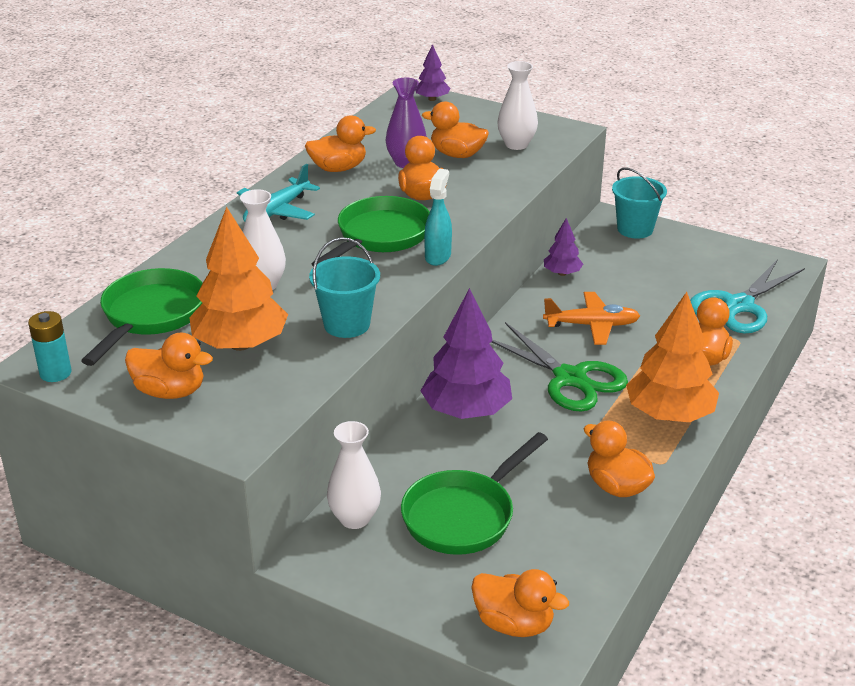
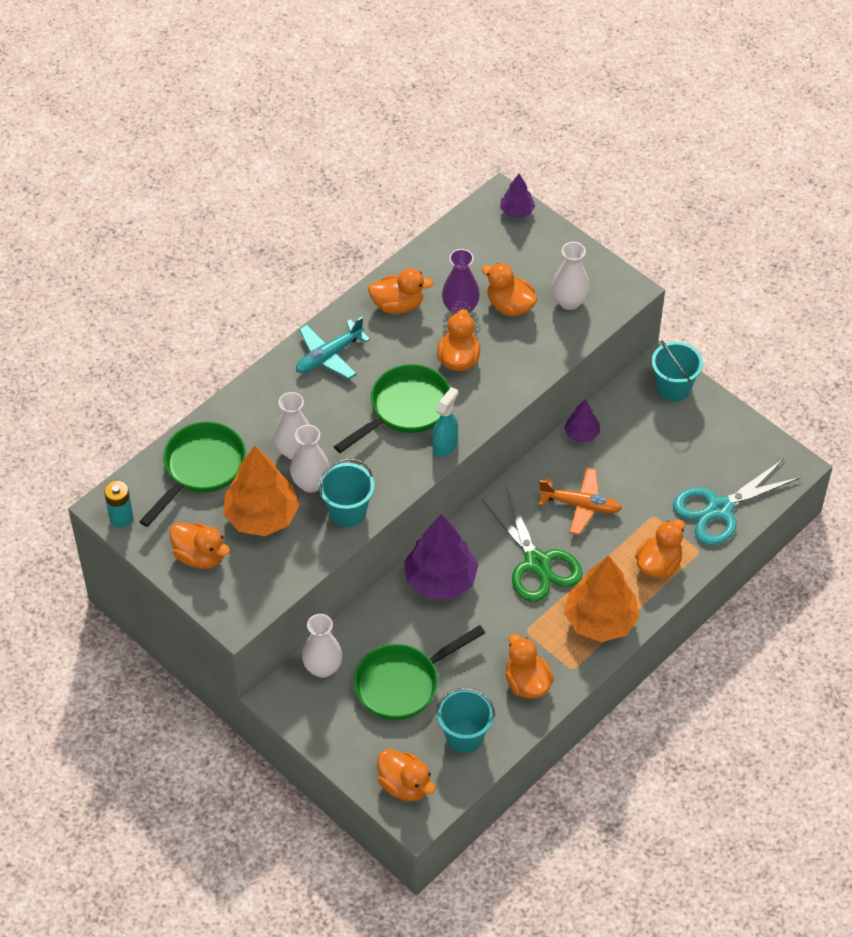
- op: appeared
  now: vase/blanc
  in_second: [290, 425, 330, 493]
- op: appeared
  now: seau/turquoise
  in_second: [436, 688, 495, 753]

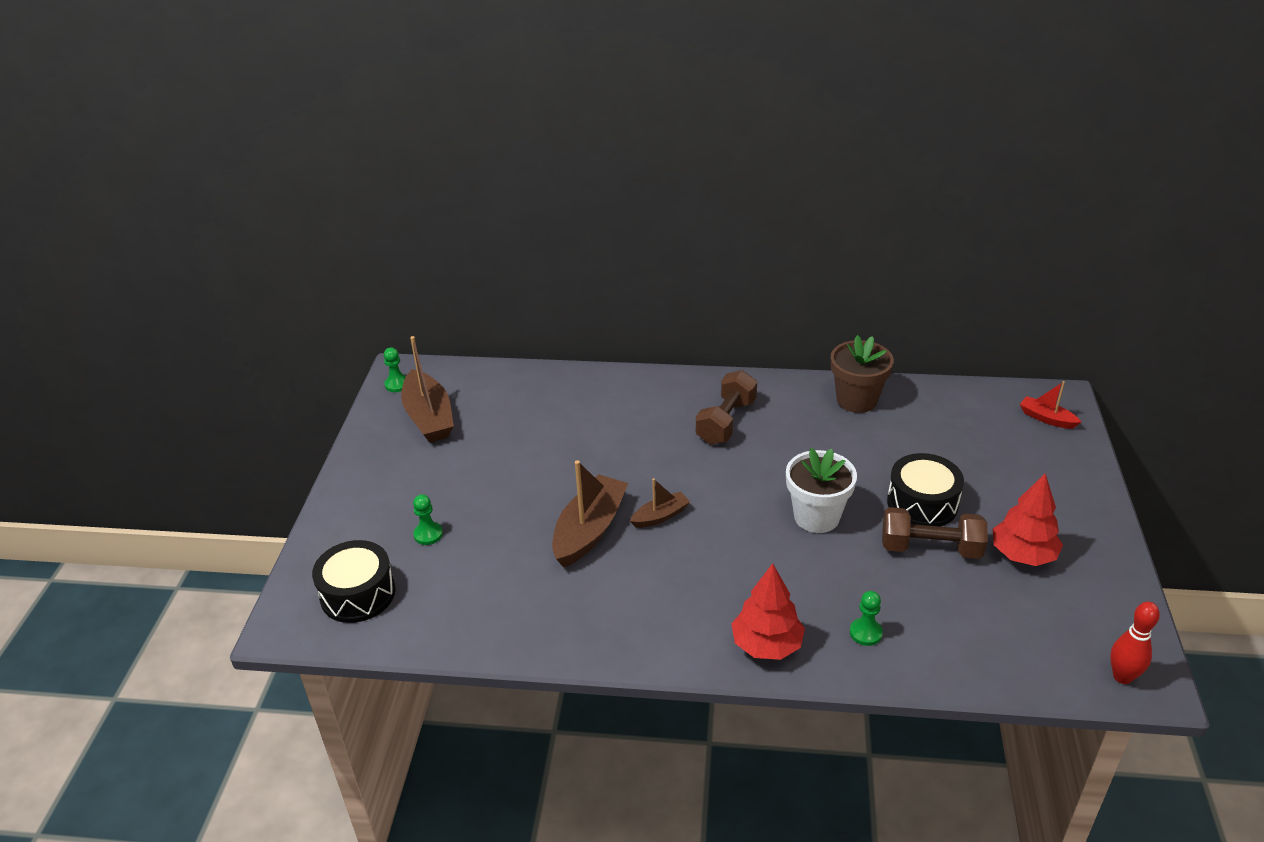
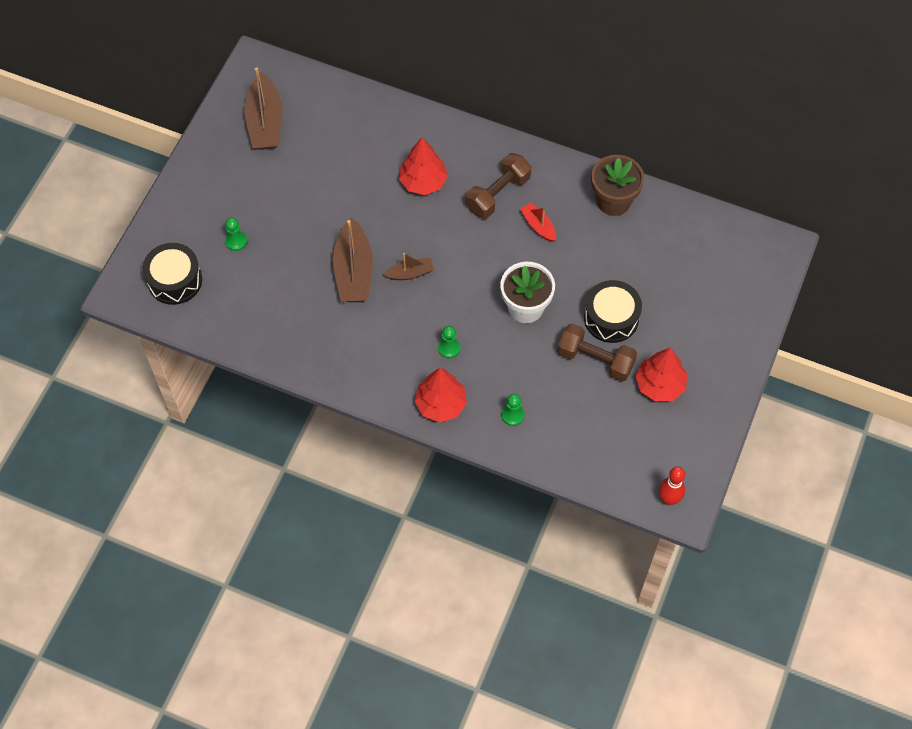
- op: relocated
  was: pion/vert
  in_first: [384, 348, 406, 392]
  in_second: [438, 326, 461, 358]
- op: relocated
  was: bateau/rouge
  in_first: [1020, 381, 1081, 429]
  in_second: [520, 203, 556, 242]
- op: spun
  was: bateau/marron
  in_first: [552, 460, 628, 567]
  in_second: [333, 218, 373, 302]
  clockwise: 135
- op: appeared
  now: arbre/rouge
  in_second: [399, 138, 448, 195]

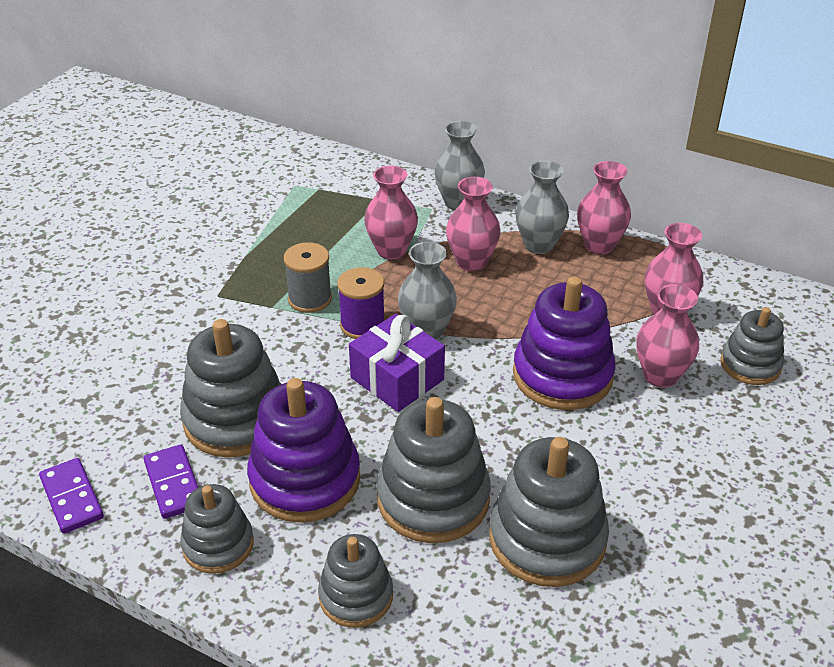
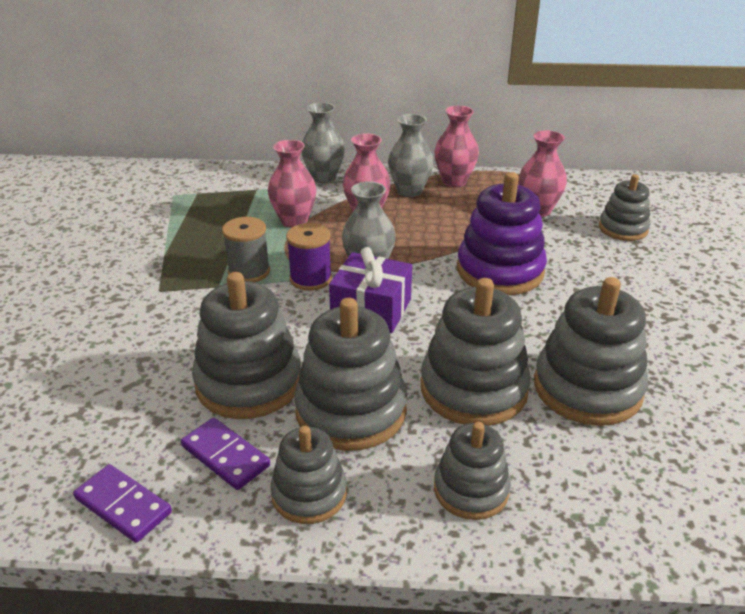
- op: missing
  was: vase/rose
  in_first: [636, 284, 699, 388]
- op: colour
  was: jouet à empiler/violet
  now: jouet à empiler/gris
  in_first: [247, 378, 361, 523]
  in_second: [294, 298, 407, 451]

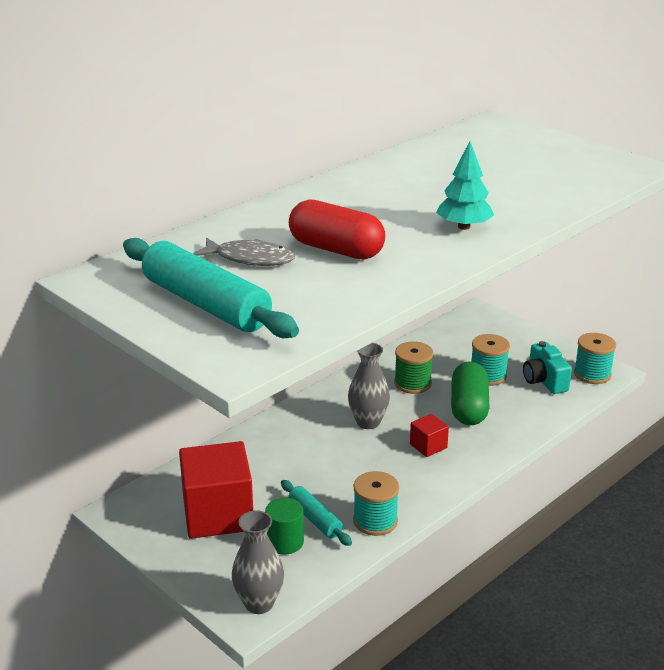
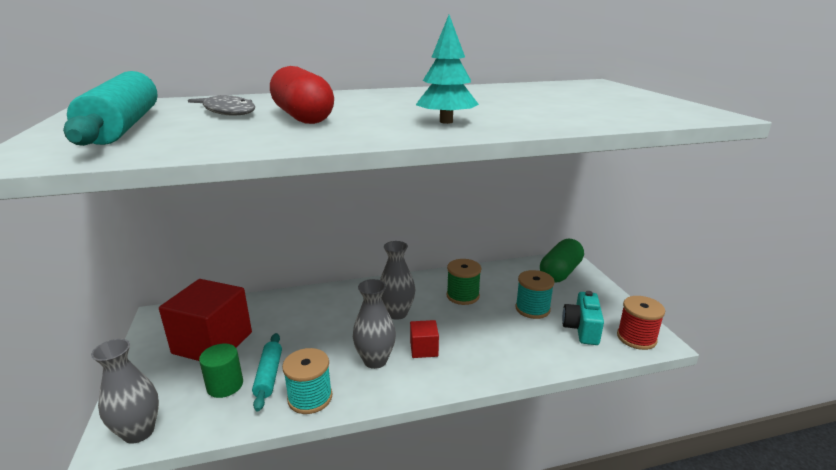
- op: colour
  was: bobine/turquoise
  now: bobine/rouge
  in_first: [574, 333, 616, 384]
  in_second: [617, 296, 665, 350]
- op: relocated
  was: gélule/vert
  in_first: [451, 361, 490, 425]
  in_second: [540, 238, 584, 283]
- op: appeared
  now: vase/gris
  in_second: [353, 279, 396, 369]

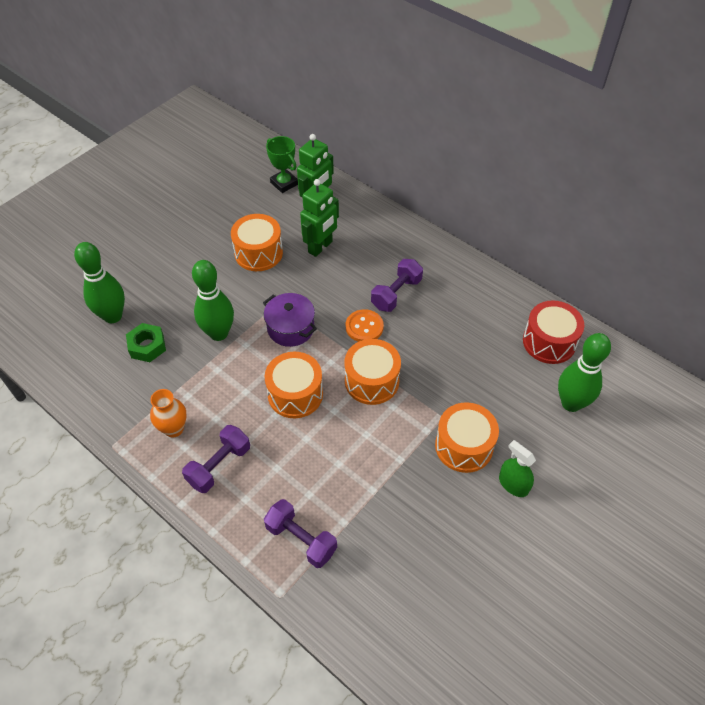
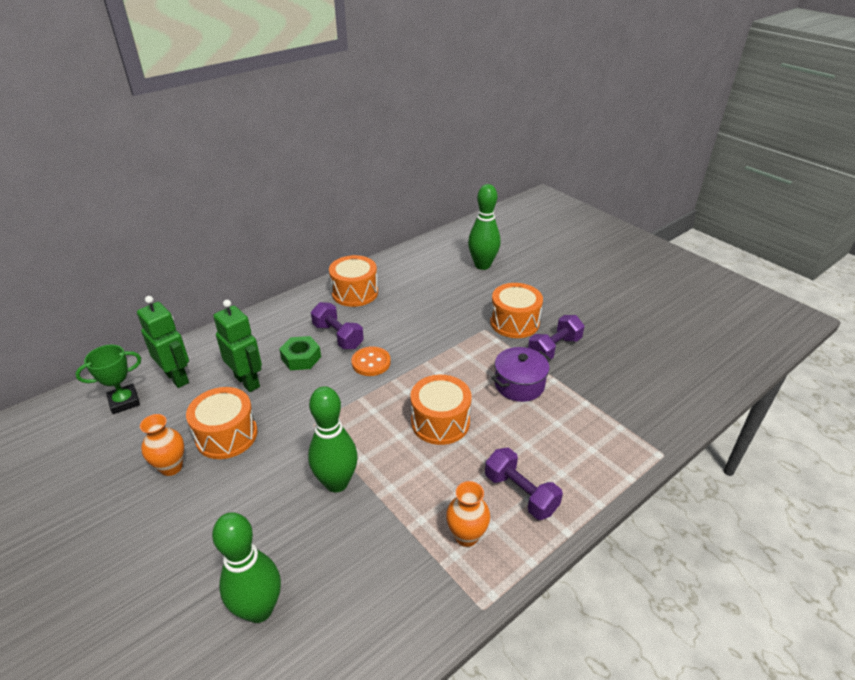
- op: relocated
  was: marmite/violet
  in_first: [263, 293, 317, 347]
  in_second: [491, 347, 551, 402]
- op: missing
  was: tambour/rouge
  in_first: [523, 300, 584, 364]
- op: relocated
  was: écrou/vert
  in_first: [126, 323, 166, 362]
  in_second: [279, 336, 321, 370]
- op: relocated
  was: tambour/orange
  in_first: [344, 339, 401, 405]
  in_second: [329, 255, 378, 307]
- op: missing
  was: vaporisateur/vert
  in_first: [499, 440, 536, 497]
- op: relocated
  was: haltère/violet
  in_first: [264, 499, 337, 568]
  in_second: [528, 315, 585, 359]
- op: appeared
  now: vase/orange
  in_second: [140, 414, 184, 476]

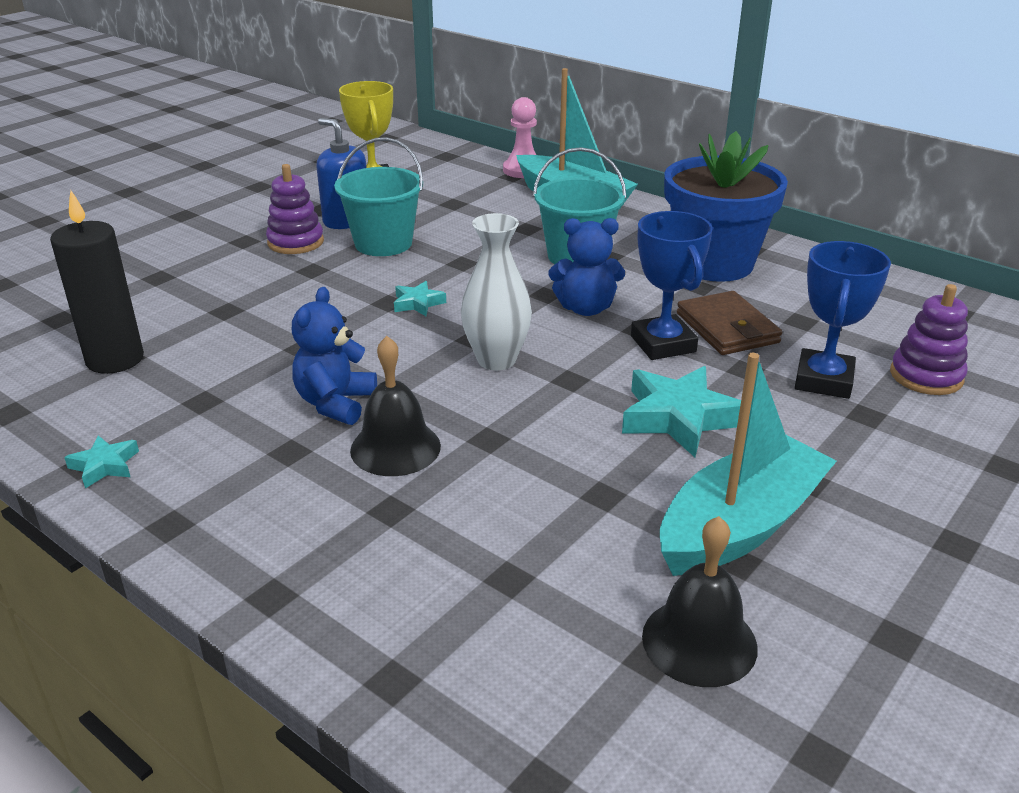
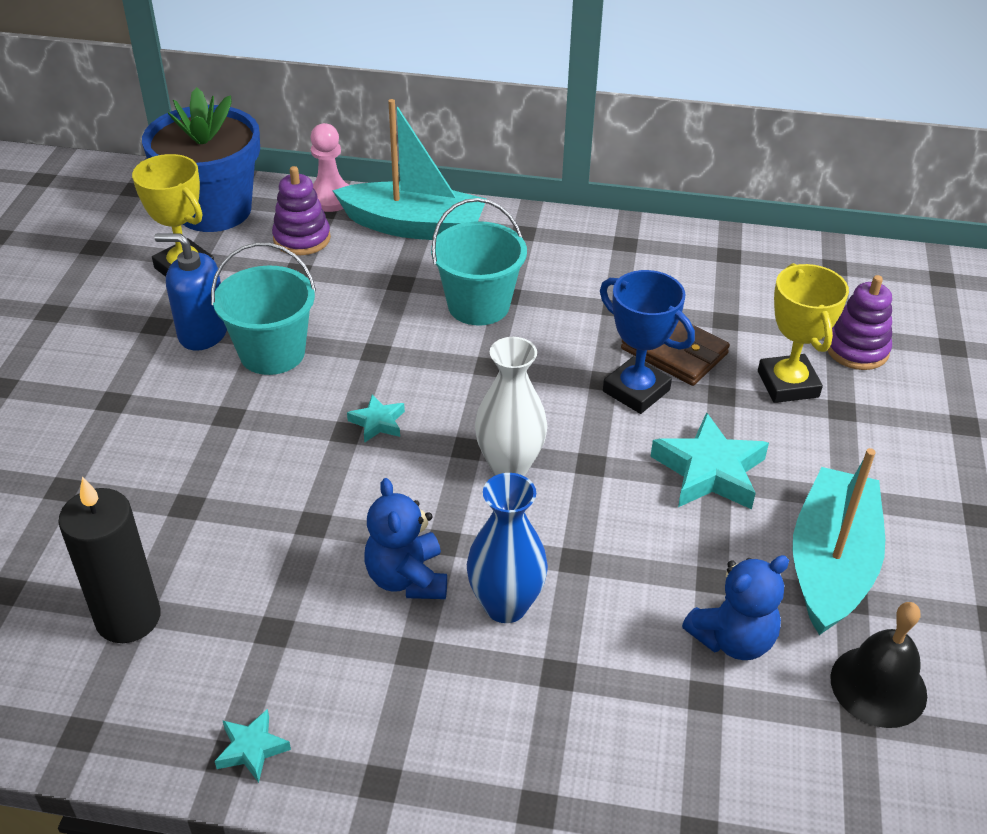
- op: relocated
  was: pot de fleurs/bleu
  in_first: [664, 131, 788, 282]
  in_second: [142, 87, 260, 232]
- op: relocated
  was: jouet à empiler/violet
  in_first: [266, 164, 324, 254]
  in_second: [272, 166, 331, 255]
- op: relocated
  was: ours en peluche/bleu
  in_first: [549, 218, 625, 316]
  in_second: [682, 555, 789, 660]
- op: colour
  was: trophée/bleu
  now: trophée/jaune
  in_first: [795, 241, 891, 399]
  in_second: [758, 263, 849, 403]
- op: exchanged
  was: cloche/noir
  now: vase/bleu
  in_first: [350, 336, 441, 476]
  in_second: [467, 473, 548, 623]

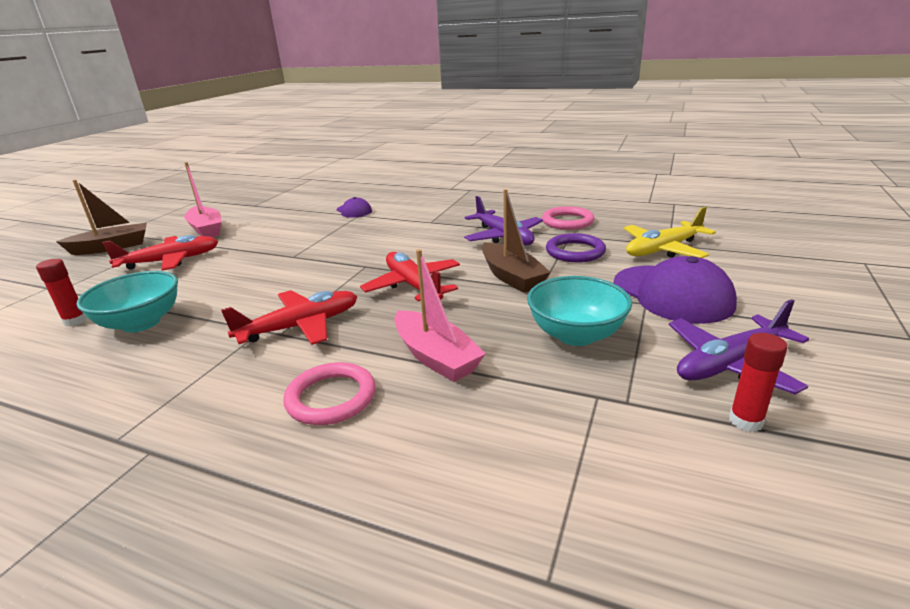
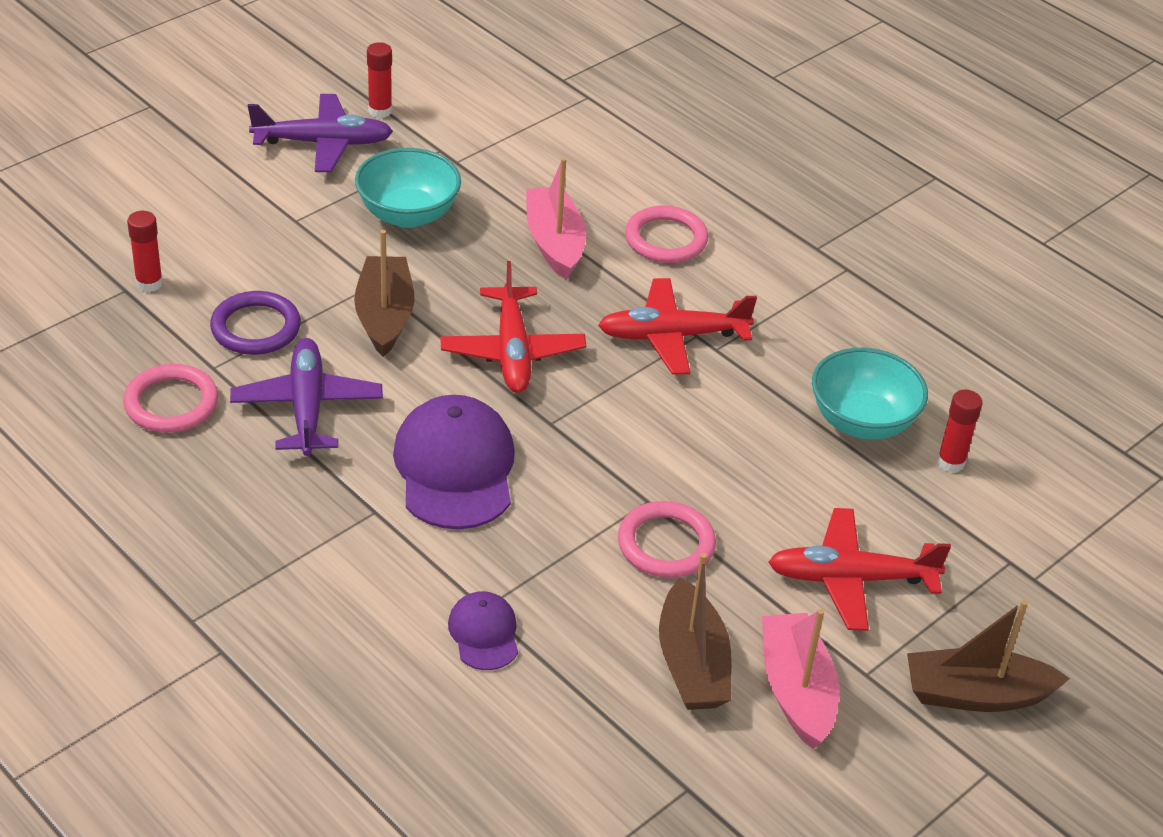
- op: exchanged
  was: avion/jaune
  now: bâton de colle/rouge
  in_first: [624, 207, 716, 258]
  in_second: [127, 211, 163, 292]
- op: relocated
  was: casquette/violet
  in_first: [614, 256, 737, 324]
  in_second: [393, 395, 515, 529]
- op: appeared
  now: anneau/rose
  in_second: [618, 501, 716, 578]
- op: appeared
  now: bateau/marron
  in_second: [659, 553, 732, 710]

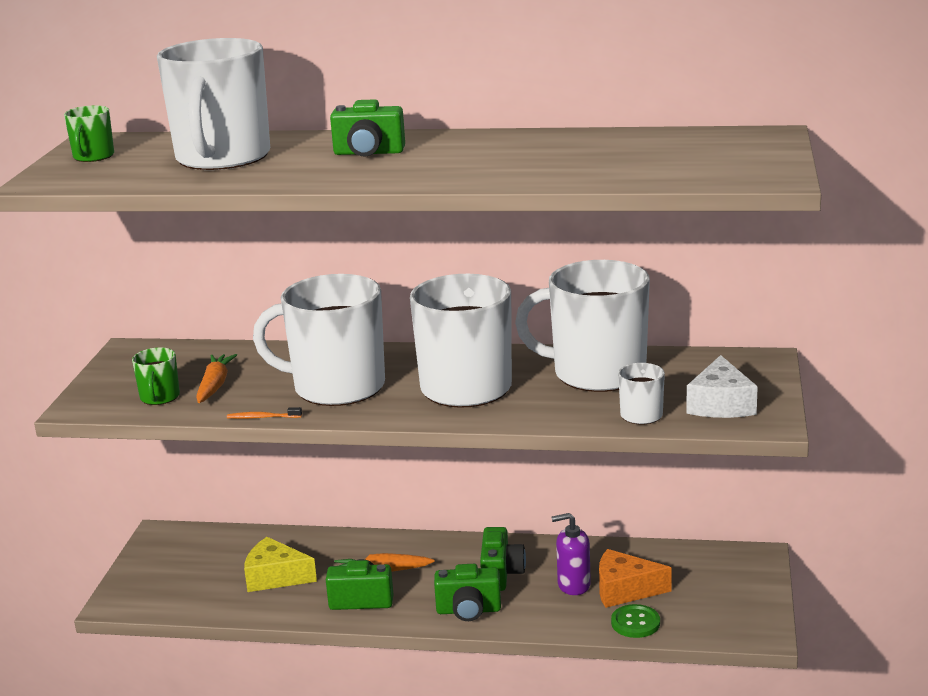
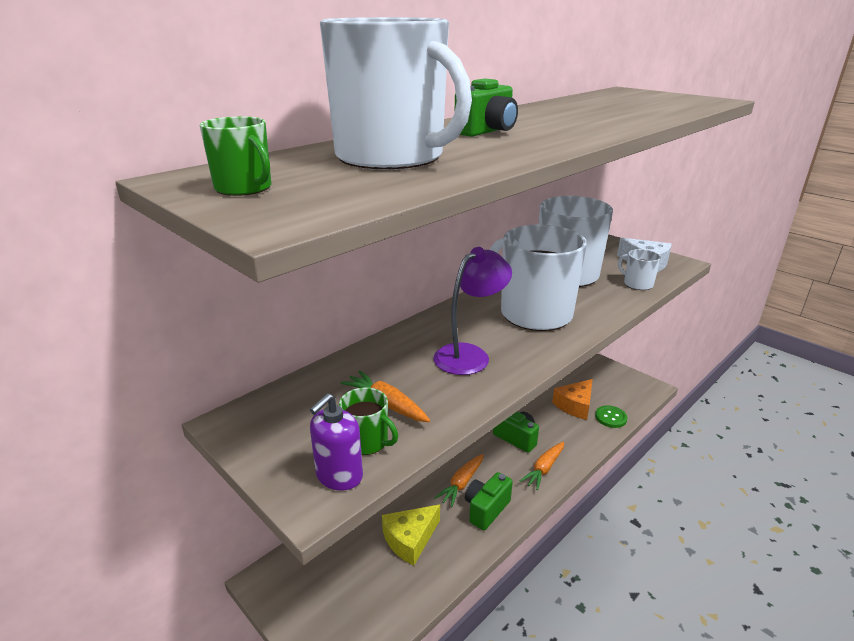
- op: exchanged
  was: tasse/blanc
  now: lampe/violet
  in_first: [253, 274, 385, 406]
  in_second: [434, 247, 512, 375]
- op: missing
  was: brosse à dents/orange
  in_first: [227, 407, 302, 419]
- op: relocated
  was: distributeur de savon/violet
  in_first: [551, 513, 591, 595]
  in_second: [310, 393, 363, 491]
- op: exchanged
  was: appareil photo/vert
  now: carotte/orange
  in_first: [434, 564, 501, 621]
  in_second: [520, 442, 564, 490]

